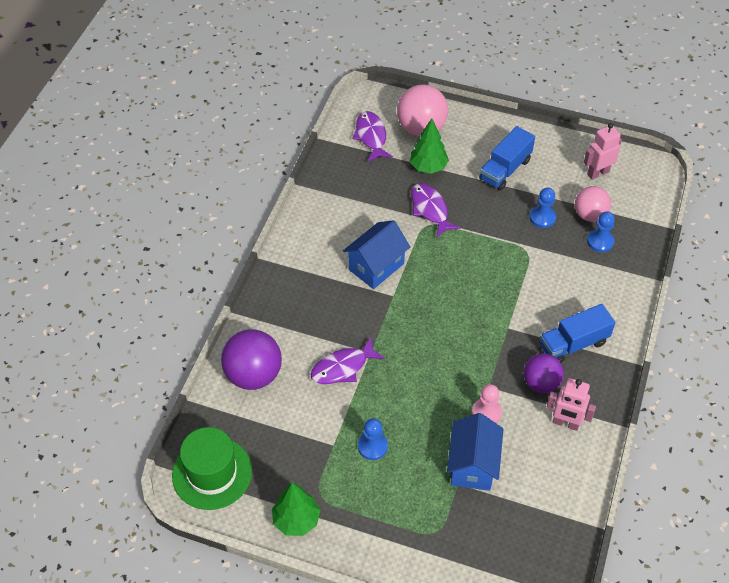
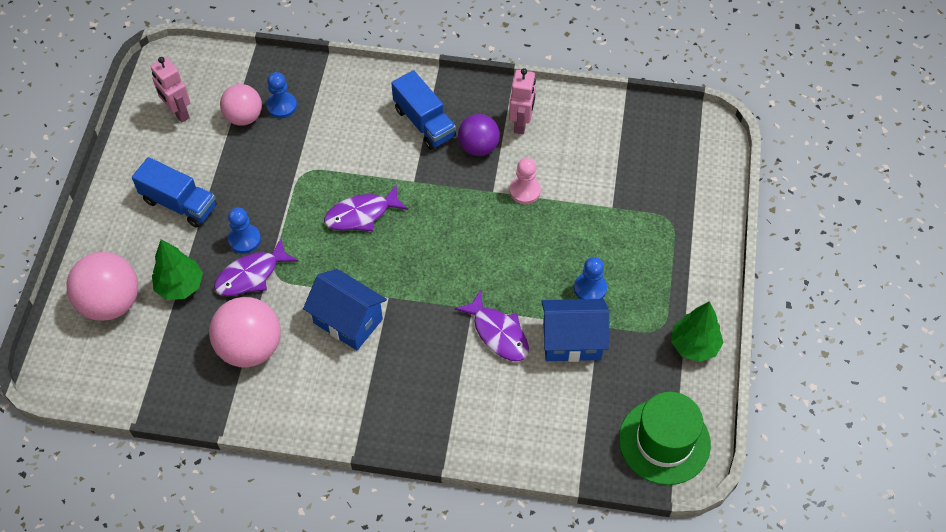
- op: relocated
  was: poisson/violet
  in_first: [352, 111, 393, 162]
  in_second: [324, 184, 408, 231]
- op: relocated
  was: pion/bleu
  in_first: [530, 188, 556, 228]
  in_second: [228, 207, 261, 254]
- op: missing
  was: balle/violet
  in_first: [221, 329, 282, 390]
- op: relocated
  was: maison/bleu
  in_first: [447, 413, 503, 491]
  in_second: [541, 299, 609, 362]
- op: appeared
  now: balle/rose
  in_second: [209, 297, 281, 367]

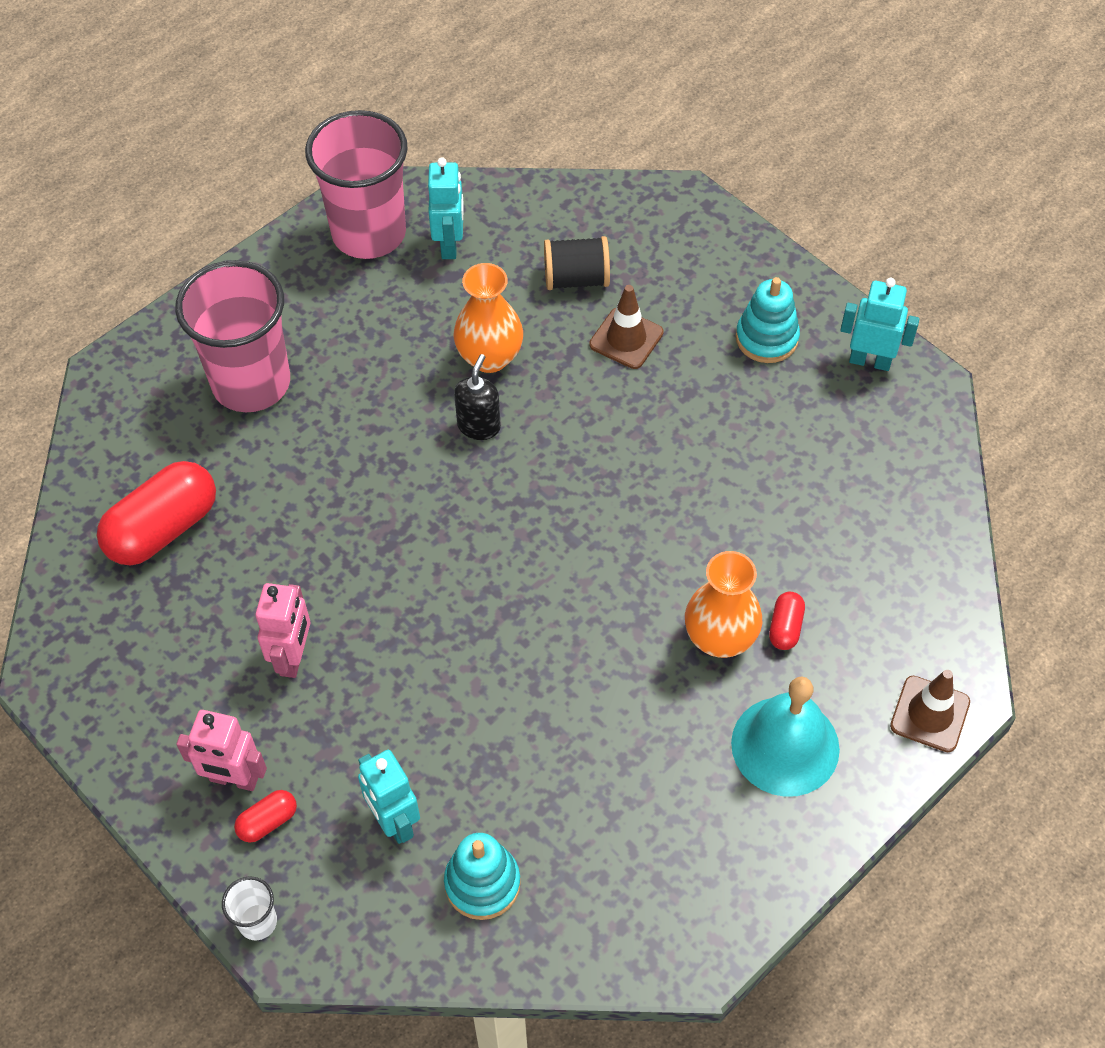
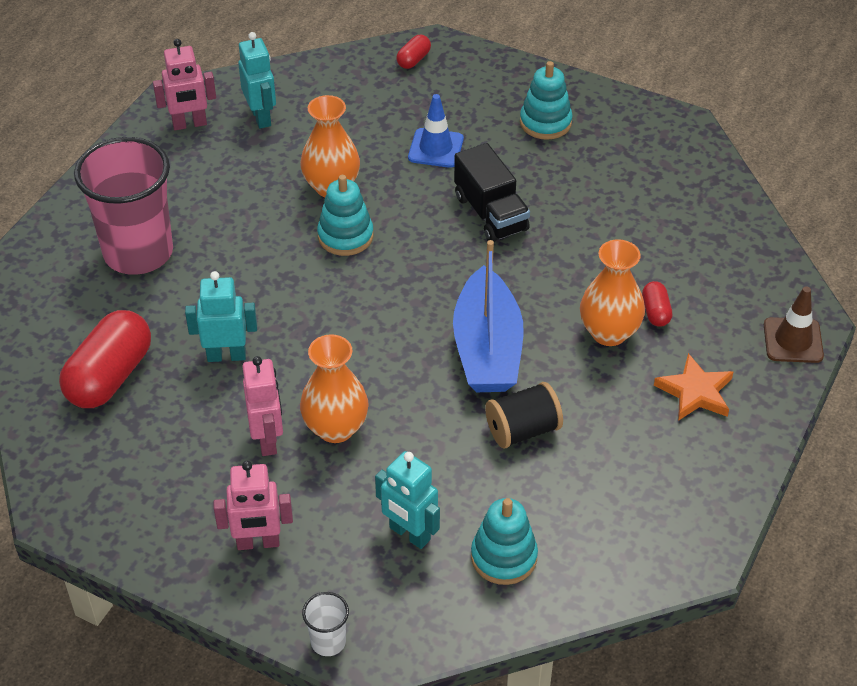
- op: exchanged
  was: gobelet/rose
  now: robot/rose
  in_first: [305, 110, 408, 259]
  in_second: [153, 39, 216, 130]
- op: relocated
  was: bobine/noir
  in_first: [544, 236, 610, 290]
  in_second: [485, 382, 563, 449]
- op: relocated
  was: robot/turquoise
  in_first: [840, 278, 919, 371]
  in_second: [185, 271, 257, 362]
- op: colour
  was: cône de chantier/marron
  now: cône de chantier/bleu
  in_first: [589, 285, 664, 369]
  in_second: [408, 94, 464, 168]
- op: exchanged
  was: distributeur de savon/noir
  now: jouet à empiler/turquoise
  in_first: [454, 354, 501, 440]
  in_second: [317, 175, 373, 256]
- op: exchanged
  was: cloche/turquoise
  now: étoile/orange
  in_first: [731, 677, 840, 797]
  in_second: [654, 353, 734, 421]
- op: relocated
  was: gélule/rouge
  in_first: [234, 790, 297, 842]
  in_second: [396, 34, 431, 69]
- op: appeared
  now: camion/noir
  in_second: [454, 143, 530, 242]
- op: appeared
  now: bateau/bleu
  in_second: [453, 240, 524, 392]
- op: appeared
  now: vase/orange
  in_second: [300, 334, 369, 443]

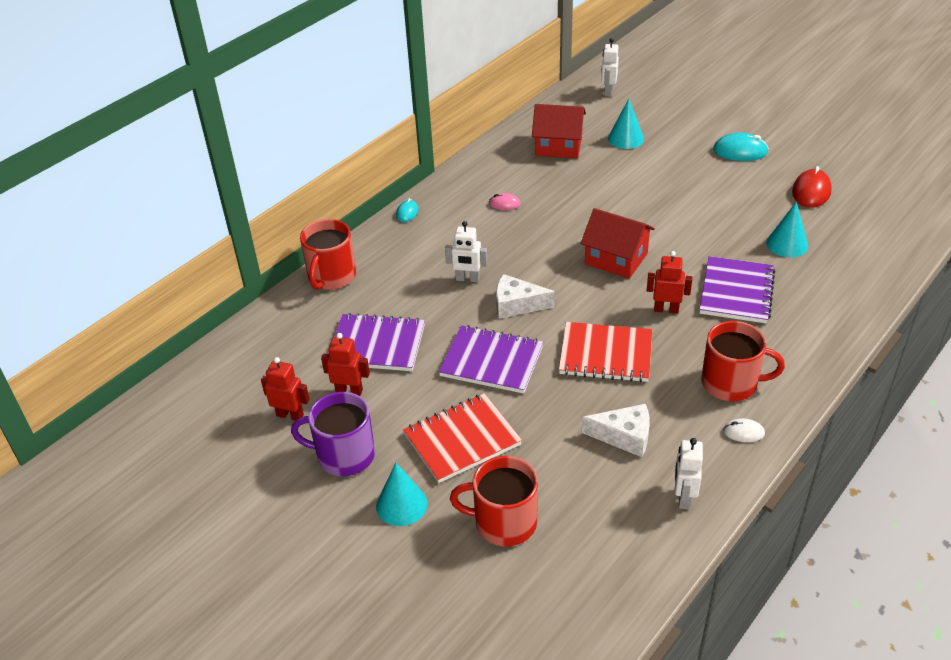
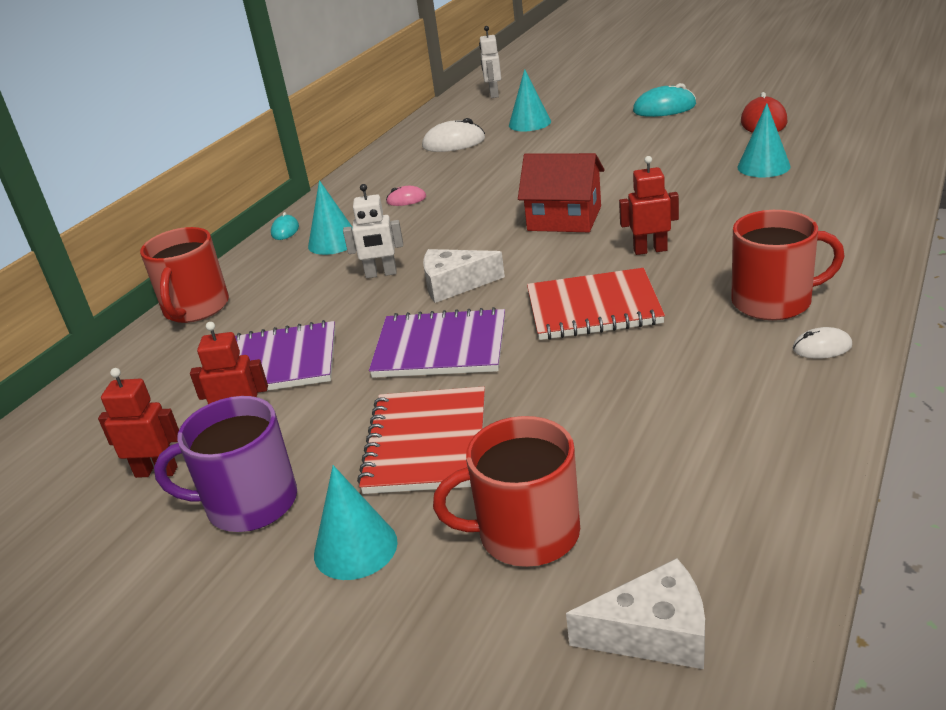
- op: exchanged
  was: maison/rouge
  now: souris/blanc
  in_first: [532, 104, 586, 158]
  in_second: [422, 118, 485, 152]
- op: missing
  was: carnet/violet
  in_first: [699, 256, 775, 323]
- op: spun
  was: carnet/rouge
  in_first: [403, 393, 522, 483]
  in_second: [357, 386, 485, 494]
  clockwise: -45
- op: relocated
  was: fromage/blanc
  in_first: [582, 404, 650, 457]
  in_second: [566, 558, 705, 669]
- op: missing
  was: robot/blanc
  in_first: [675, 438, 703, 509]
- op: appeared
  now: cône/turquoise
  in_second: [308, 180, 352, 255]

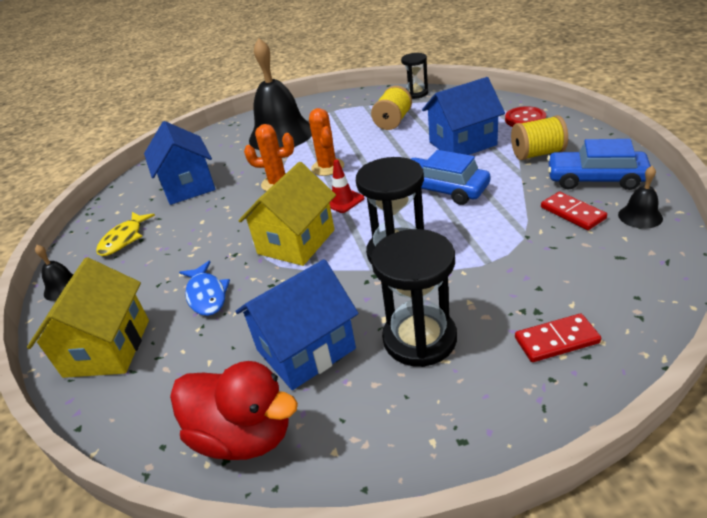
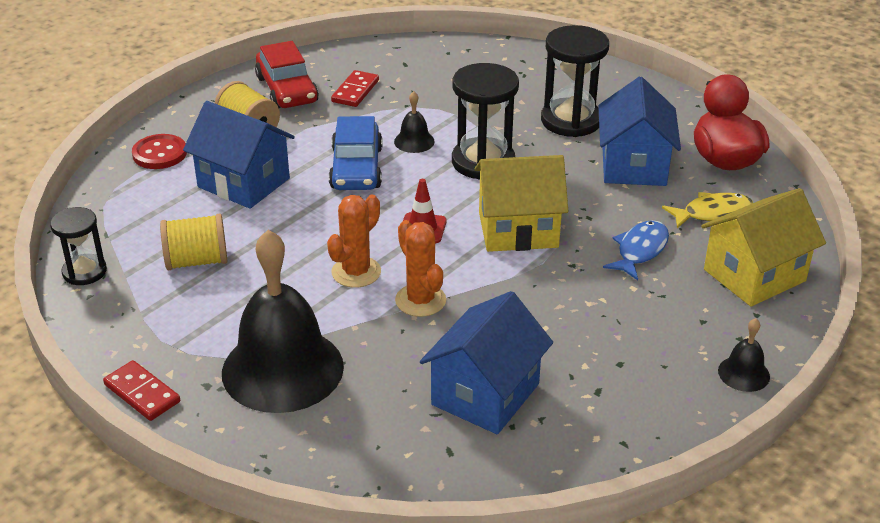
- op: colour
  was: voiture/bleu
  now: voiture/rouge
  in_first: [547, 139, 651, 190]
  in_second: [255, 41, 319, 108]
- op: relocated
  was: cloche/noir
  in_first: [618, 166, 663, 229]
  in_second: [394, 91, 435, 153]
- op: relocated
  was: poisson/jaune
  in_first: [96, 212, 155, 256]
  in_second: [662, 192, 753, 228]
- op: spun
  was: maison/bleu
  in_first: [235, 259, 359, 390]
  in_second: [598, 77, 681, 186]
  clockwise: 75
- op: relocated
  was: domino/rouge
  in_first: [515, 313, 601, 362]
  in_second: [103, 360, 180, 421]

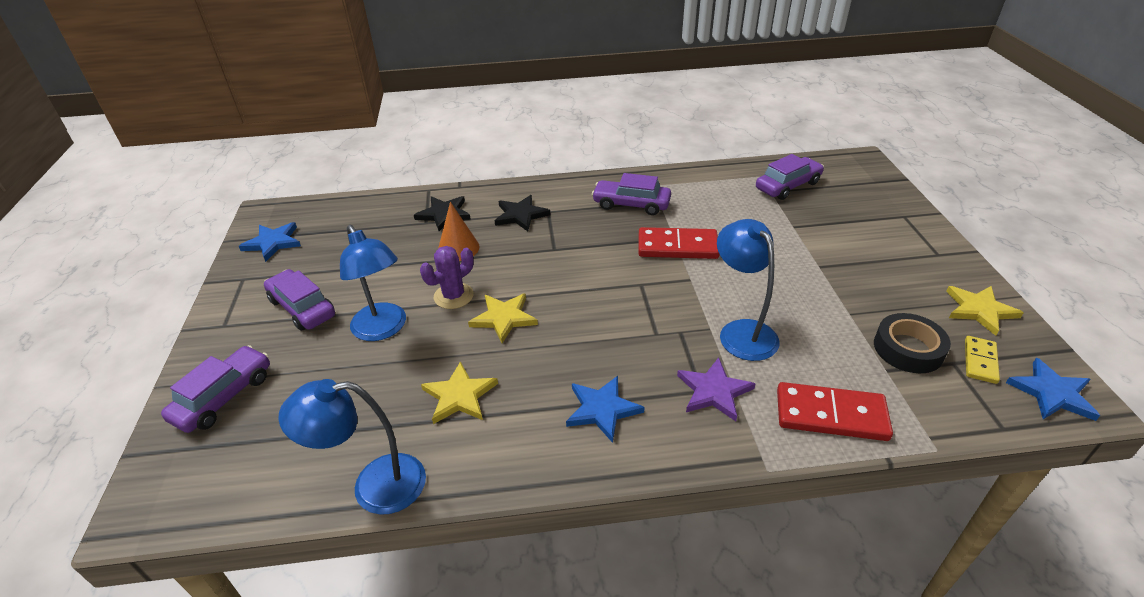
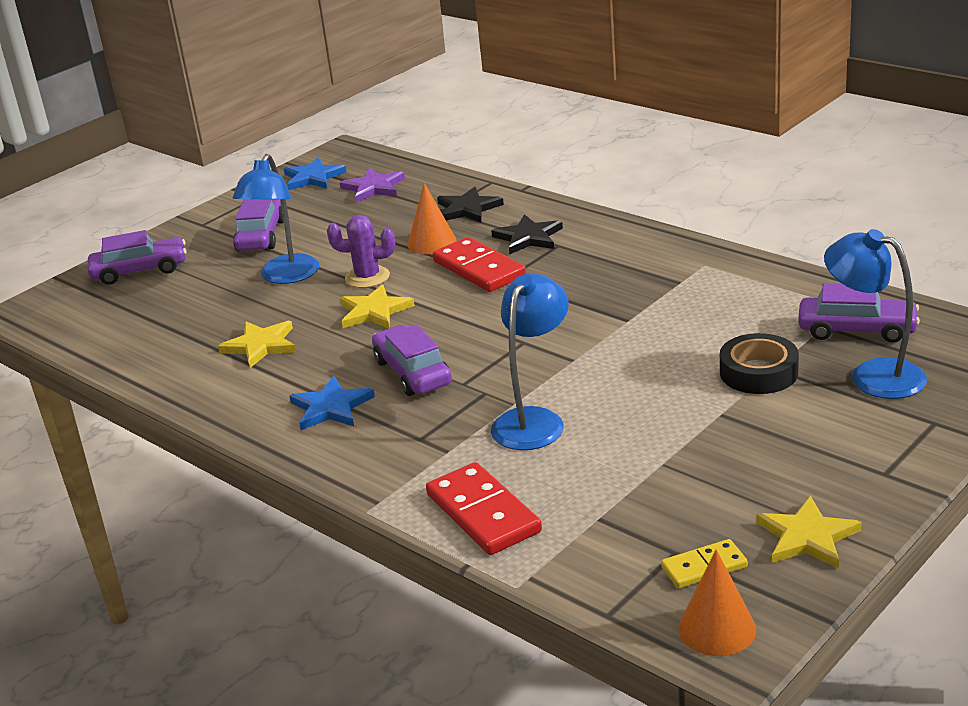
- op: relocated
  was: voiture/violet
  in_first: [592, 173, 671, 215]
  in_second: [372, 325, 452, 396]
- op: relocated
  was: domino/rouge
  in_first: [638, 227, 720, 259]
  in_second: [432, 237, 526, 292]
- op: relocated
  was: ruban adhésif/noir
  in_first: [874, 313, 951, 373]
  in_second: [720, 333, 799, 394]
- op: relocated
  was: étoile/violet
  in_first: [677, 357, 756, 421]
  in_second: [340, 168, 405, 203]
- op: exchanged
  was: étoile/bleu
  now: cône/orange
  in_first: [1006, 358, 1100, 421]
  in_second: [679, 550, 756, 656]
- op: relocated
  was: lampe/bleu
  in_first: [278, 379, 426, 515]
  in_second: [824, 229, 927, 399]

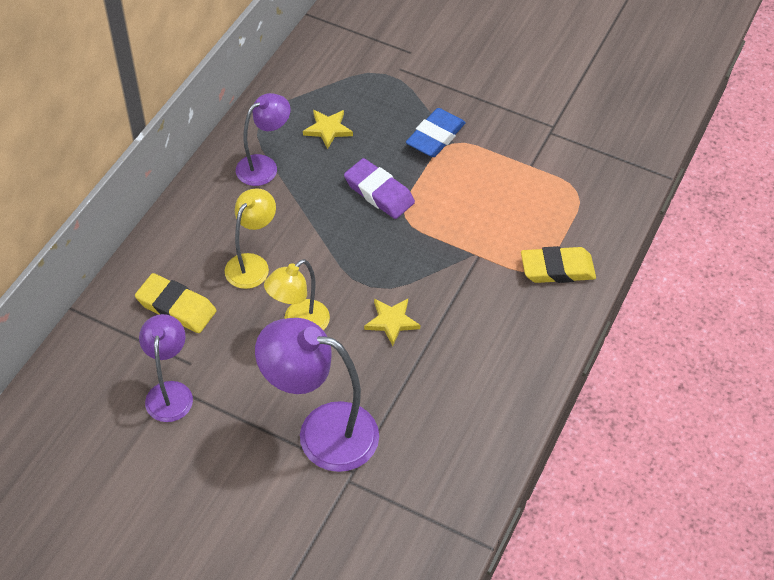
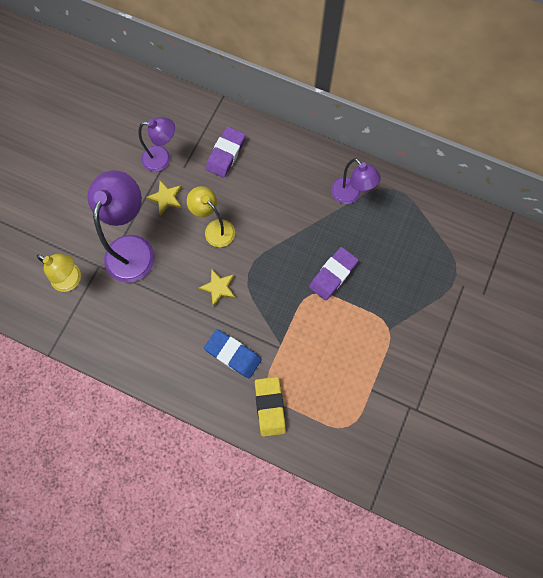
- op: relocated
  was: gomme/bleu
  in_first: [406, 108, 466, 157]
  in_second: [204, 329, 262, 378]
- op: relocated
  was: étoile/jaune
  in_first: [303, 110, 353, 149]
  in_second: [146, 180, 182, 215]
- op: relocated
  was: lampe/jaune
  in_first: [225, 188, 276, 289]
  in_second: [37, 254, 81, 292]
- op: colour
  was: gomme/jaune
  now: gomme/violet
  in_first: [135, 273, 216, 333]
  in_second: [206, 126, 246, 178]

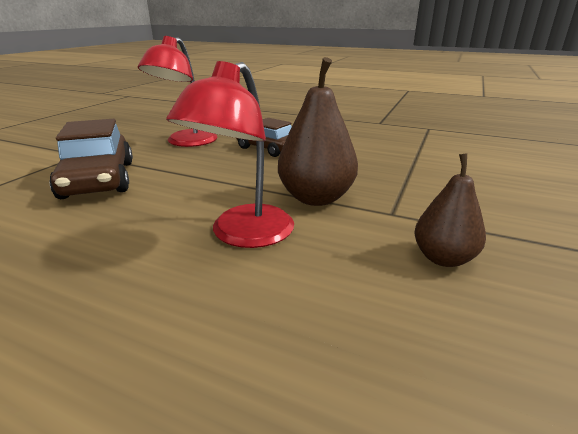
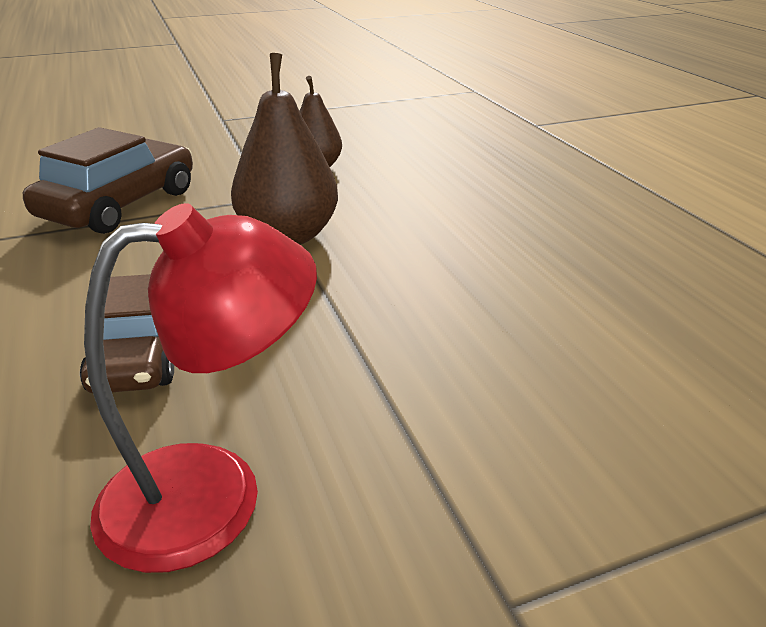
- op: missing
  was: lampe/rouge
  in_first: [166, 61, 294, 248]
- op: relocated
  was: voiture/marron
  in_first: [49, 119, 133, 199]
  in_second: [23, 127, 193, 234]

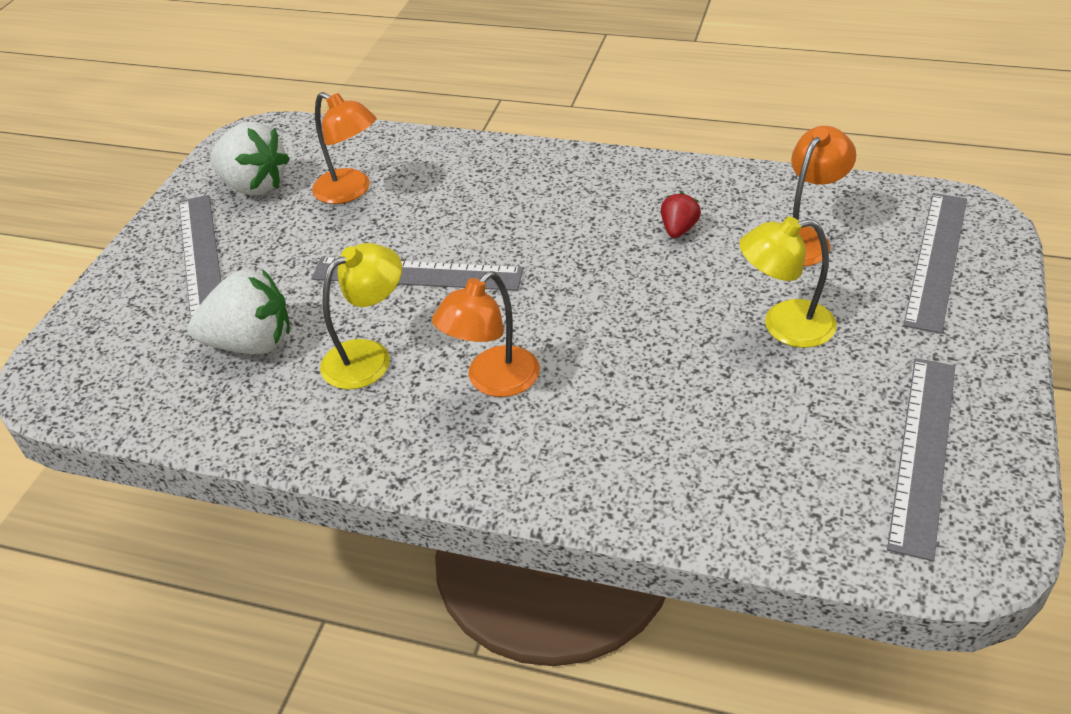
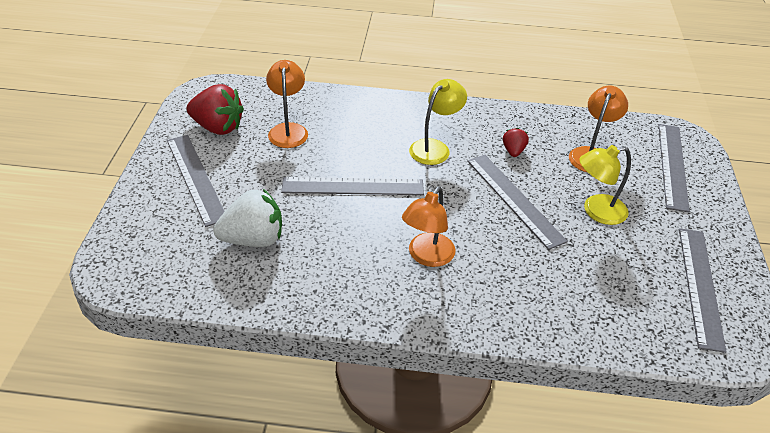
- op: spun
  was: lampe/orange
  in_first: [312, 92, 376, 204]
  in_second: [266, 60, 308, 148]
  clockwise: -120
- op: colour
  was: fraise/blanc
  now: fraise/rouge
  in_first: [210, 122, 290, 196]
  in_second: [186, 84, 244, 135]
- op: relocated
  was: lampe/jaune
  in_first: [320, 243, 402, 389]
  in_second: [409, 79, 467, 165]
- op: appeared
  now: règle/gris
  in_second: [467, 155, 568, 250]

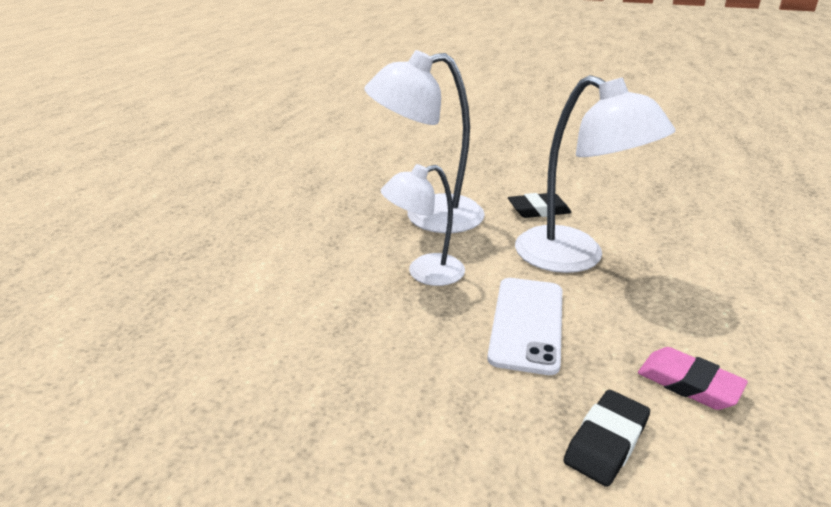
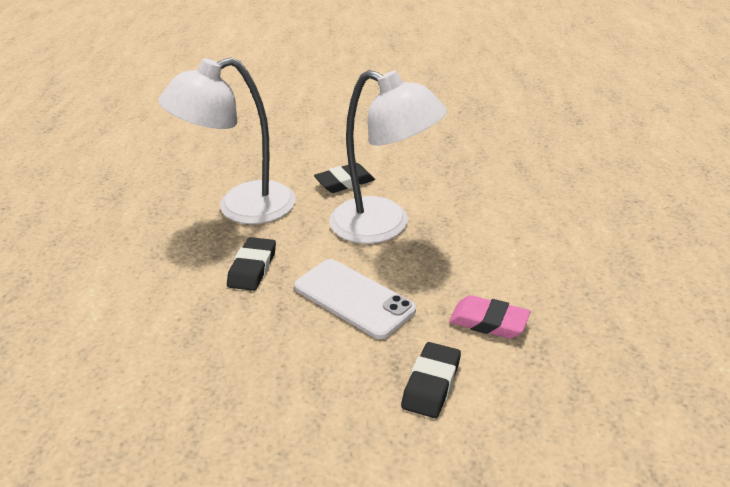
- op: exchanged
  was: lampe/blanc
  now: gomme/noir
  in_first: [381, 164, 465, 286]
  in_second: [227, 237, 276, 291]
- op: spun
  was: téléphone/blanc
  in_first: [487, 278, 562, 375]
  in_second: [294, 259, 416, 339]
  clockwise: -45

